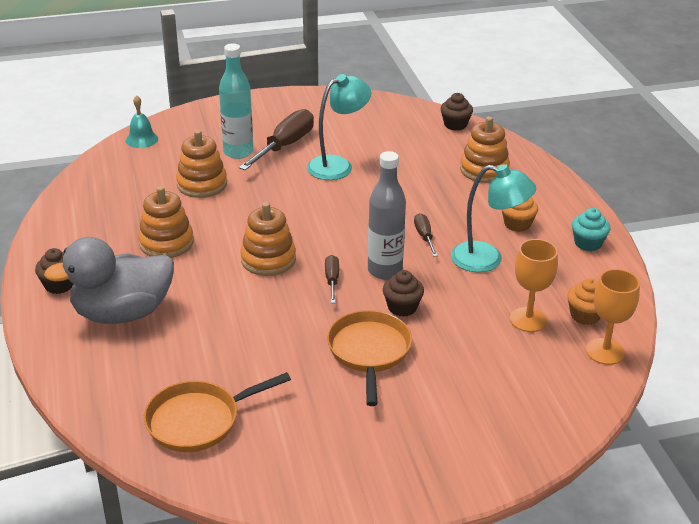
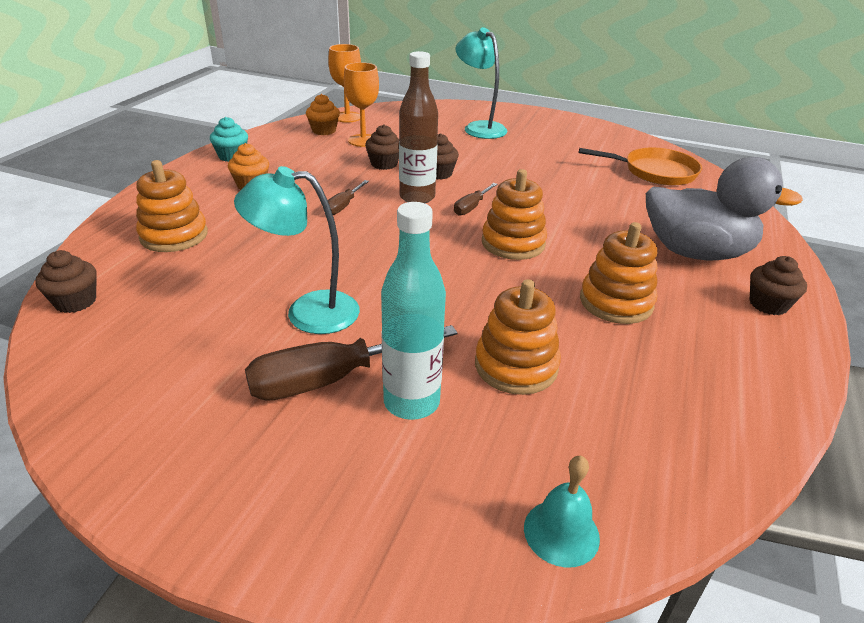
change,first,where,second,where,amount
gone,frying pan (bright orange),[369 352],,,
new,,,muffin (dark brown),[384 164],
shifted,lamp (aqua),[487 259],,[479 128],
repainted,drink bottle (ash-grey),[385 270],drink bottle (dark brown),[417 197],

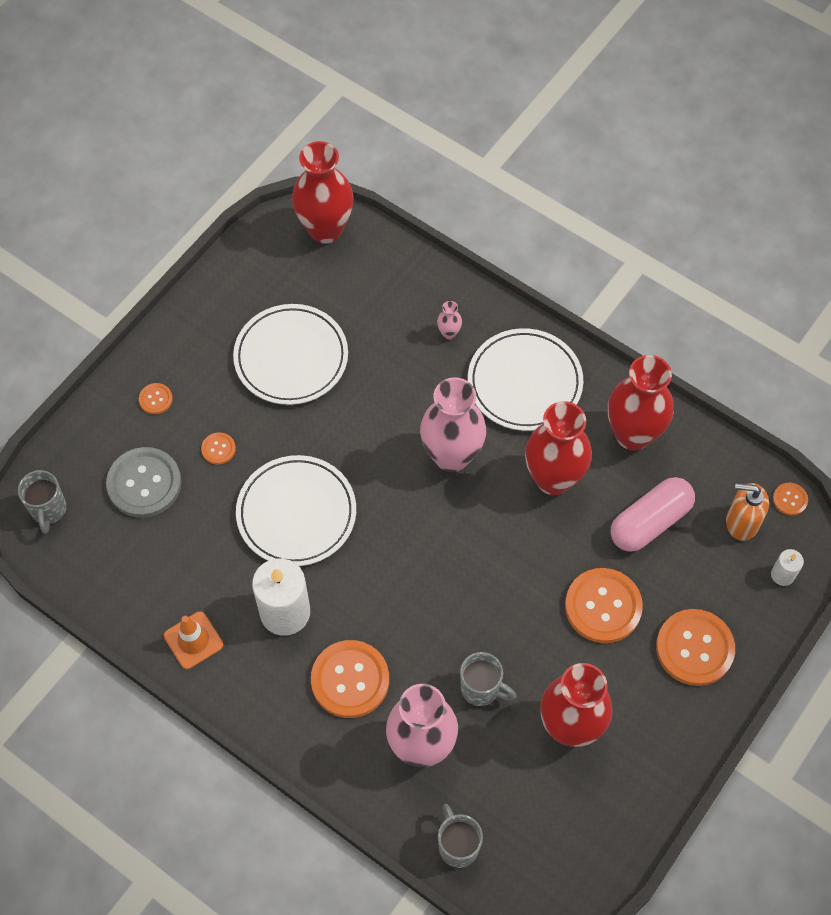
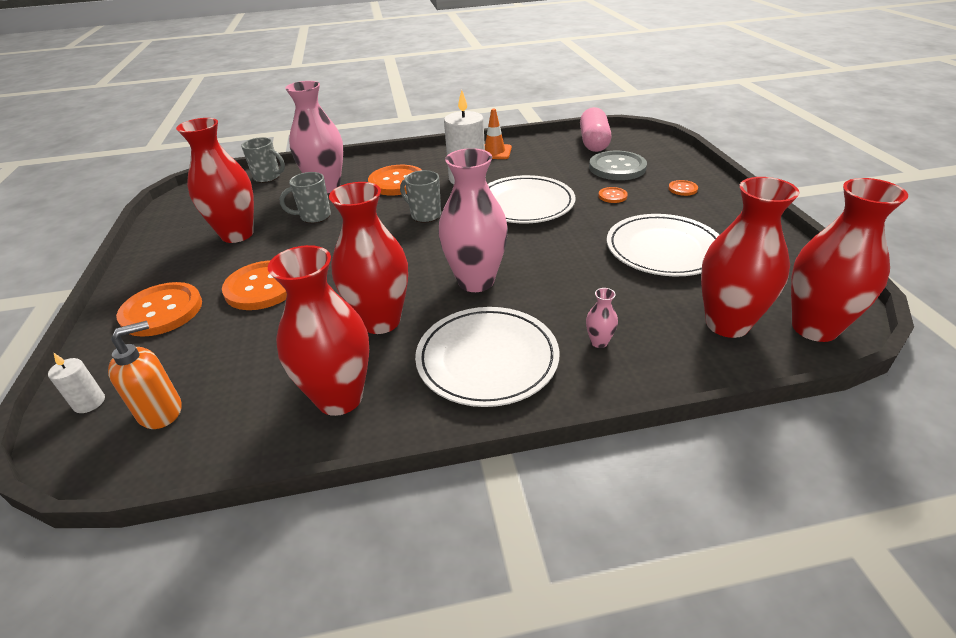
change,first,where,second,where,amount
gone,sewing button (bright orange),[790 499],,,
new,,,vase (scarlet),[727 324],
shifted,coffee mug (ash-grey),[48 510],,[424 215],
shifted,pill (pink),[650 522],,[593 142],

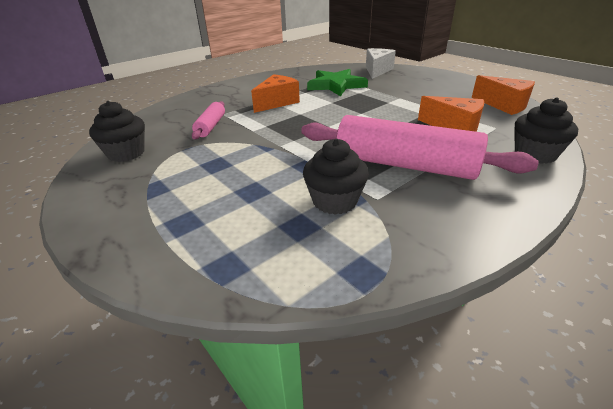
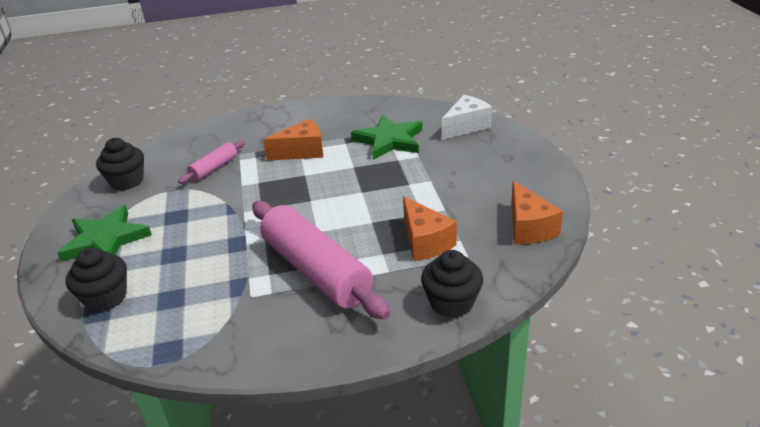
change,first,where,second,where,amount
new,,,star (green),[105 240],
shifted,muffin (black),[335 201],,[106 298],

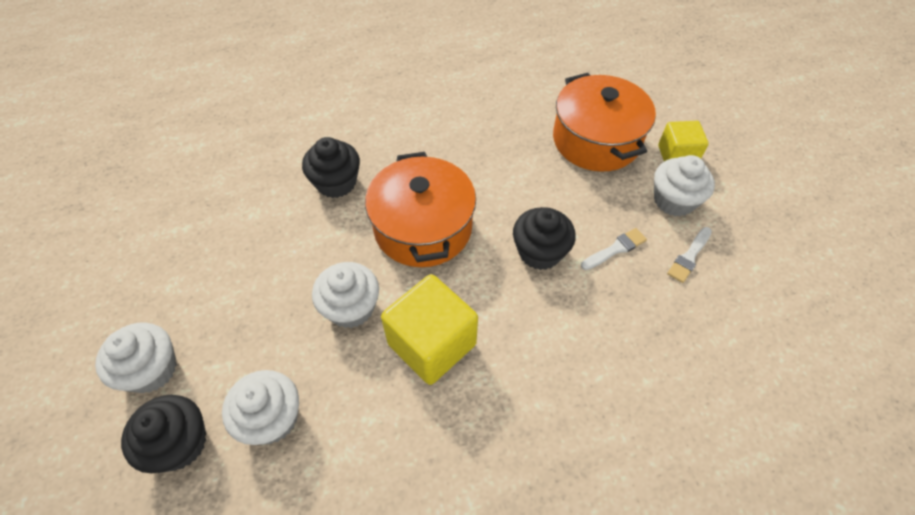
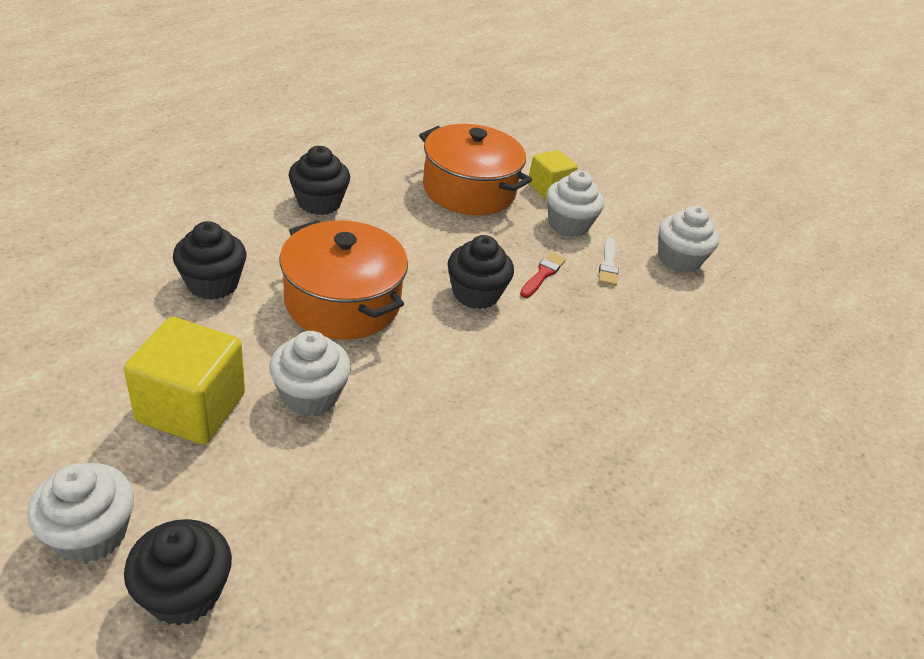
change,first,where,second,where,amount
new,,,muffin (black),[319 203],
shifted,muffin (snow-white),[272 418],,[679 259],
shifted,solid cube (yellow),[432 344],,[191 407],
repainted,paint brush (snow-white),[615 249],paint brush (scarlet),[543 274],

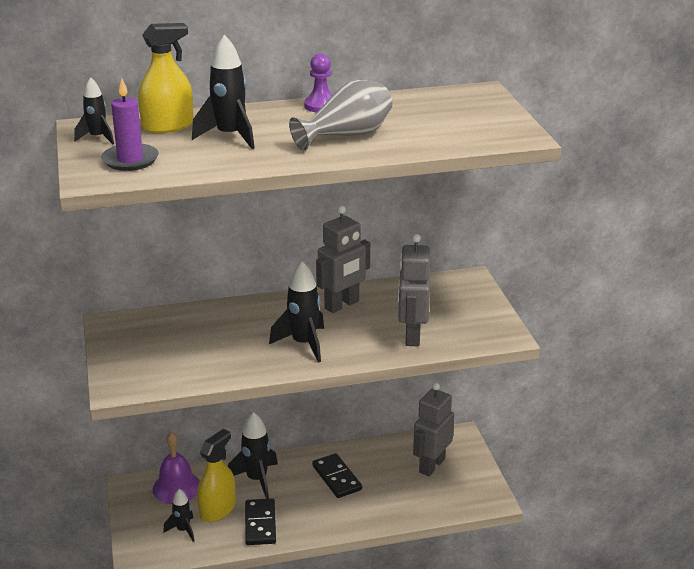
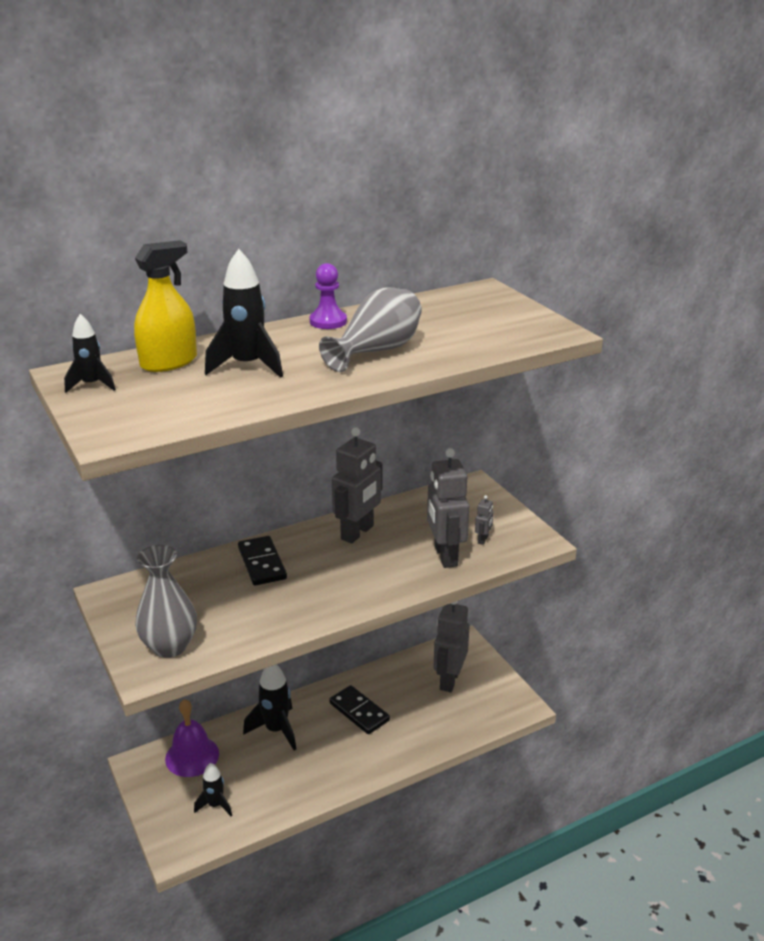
change,first,where,second,where,amount
gone,pillar candle (royal purple),[130 160],,,
gone,spray cleaner (yellow),[217 509],,,
gone,spaceship (black),[303 344],,,
new,,,vase (ash-grey),[170 646],
new,,,toy robot (ash-grey),[483 540],
shifted,domino piece (black),[260 524],,[262 563],

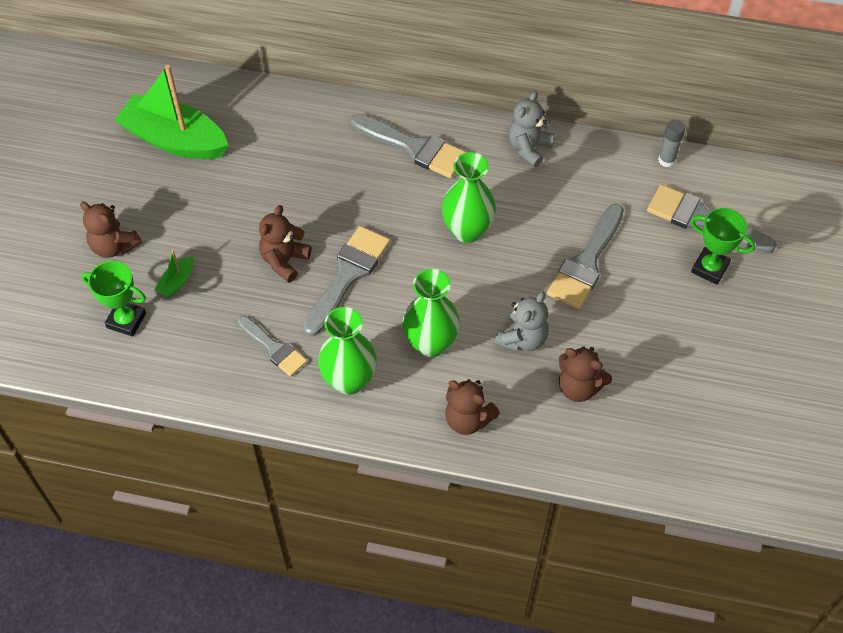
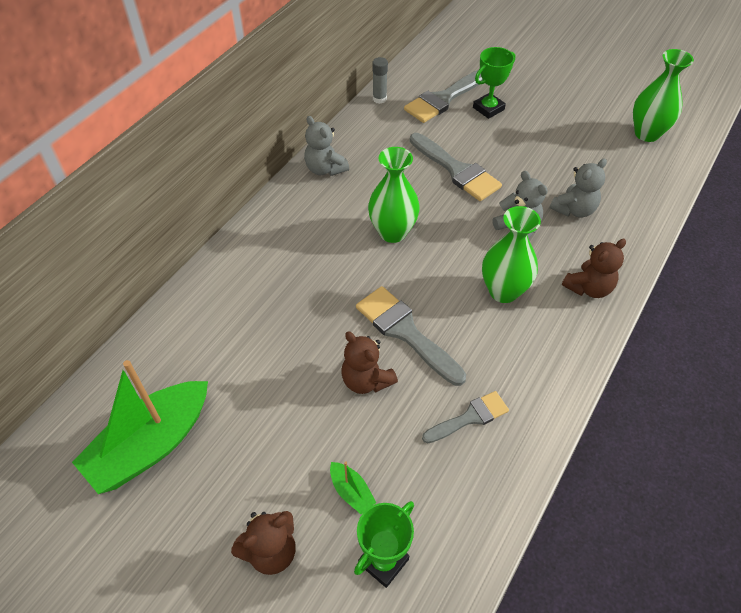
change,first,where,second,where,amount
gone,paint brush (ash-grey),[414 148],,,
shifted,vase (green),[349 380],,[647 133],
repainted,stuffed bear (dark brown),[579 387],stuffed bear (ash-grey),[574 210],

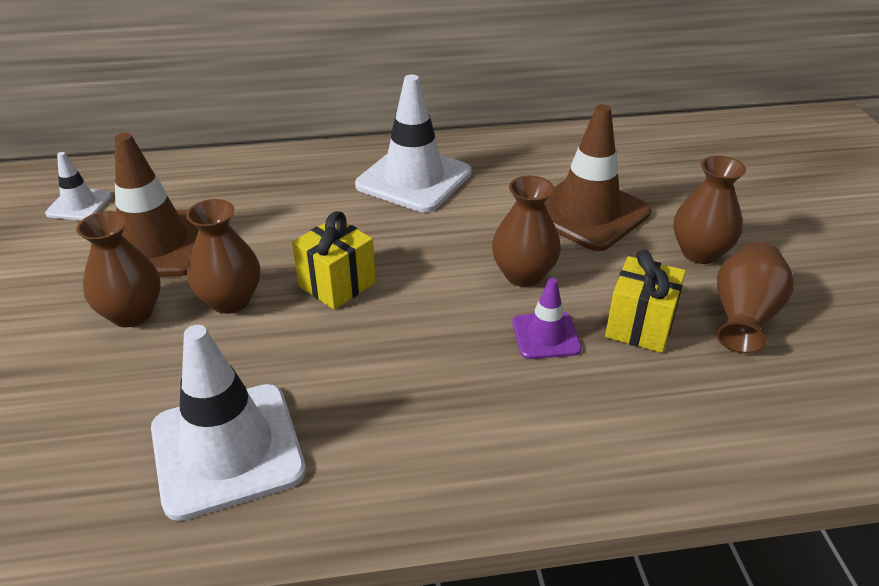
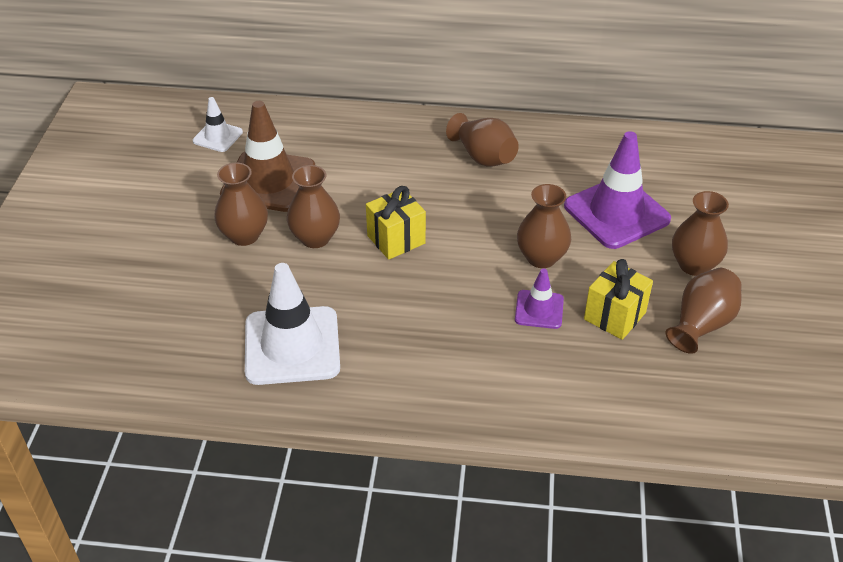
change,first,where,second,where,amount
swapped,road cone (snow-white),[414 179],vase (dark brown),[483 157],
repainted,road cone (dark brown),[587 213],road cone (royal purple),[616 213],

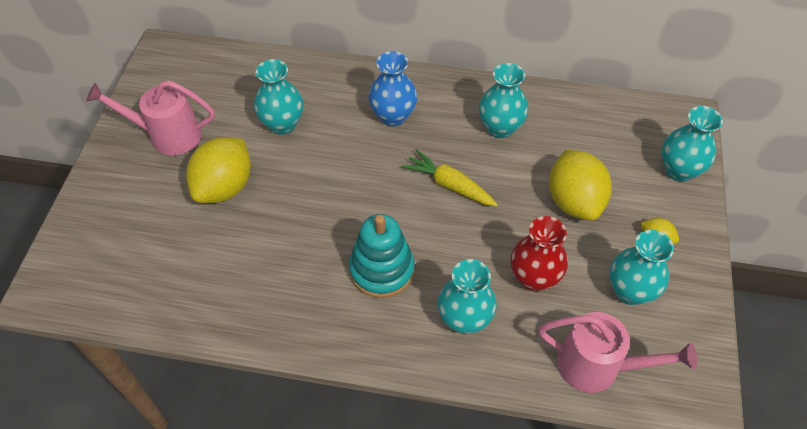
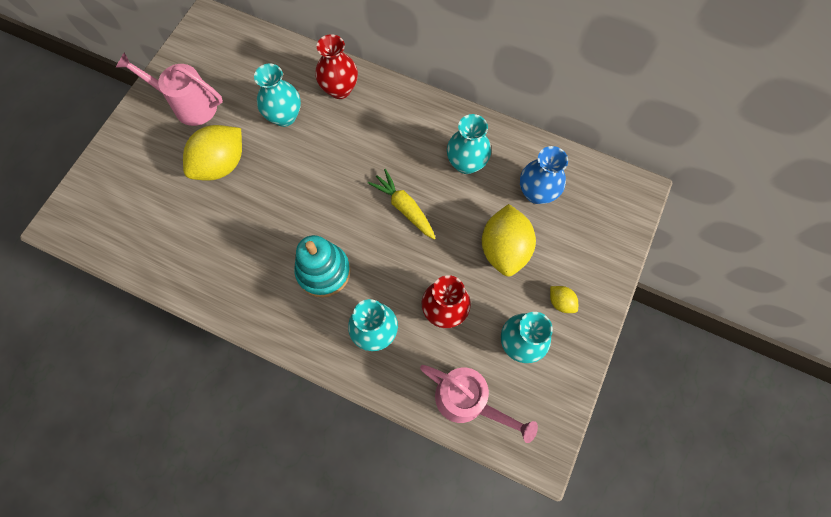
change,first,where,second,where,amount
gone,vase (aqua),[679 170],,,
new,,,vase (scarlet),[339 89],
shifted,vase (blue),[393 116],,[536 193],

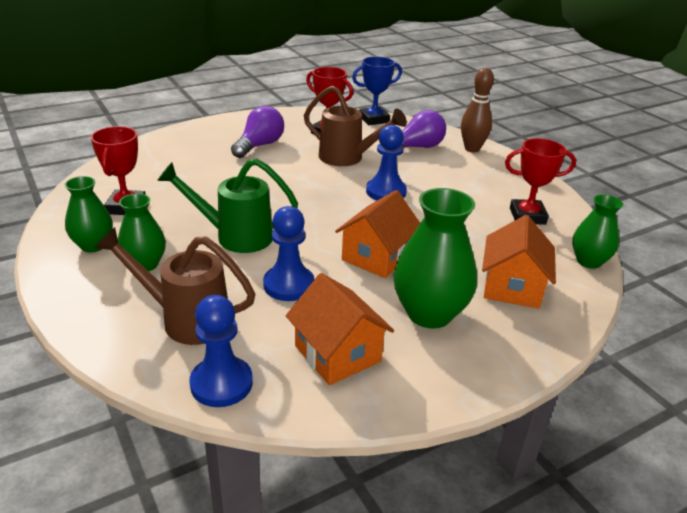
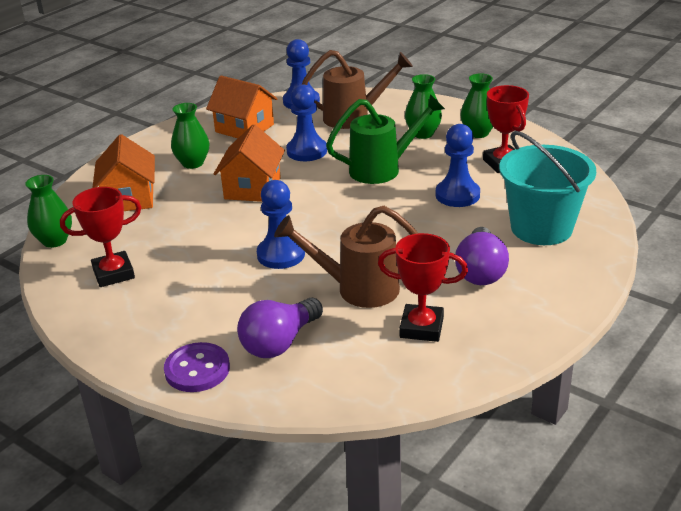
change,first,where,second,where,amount
gone,prize cup (blue),[374 119],,,
new,,,game pawn (blue),[457 195],
new,,,sand bucket (aqua),[541 228],
swapped,skittle (dark brown),[472 149],sewing button (royal purple),[197 369],
scaled,vase (green),[429 313],,[193 163],x0.61

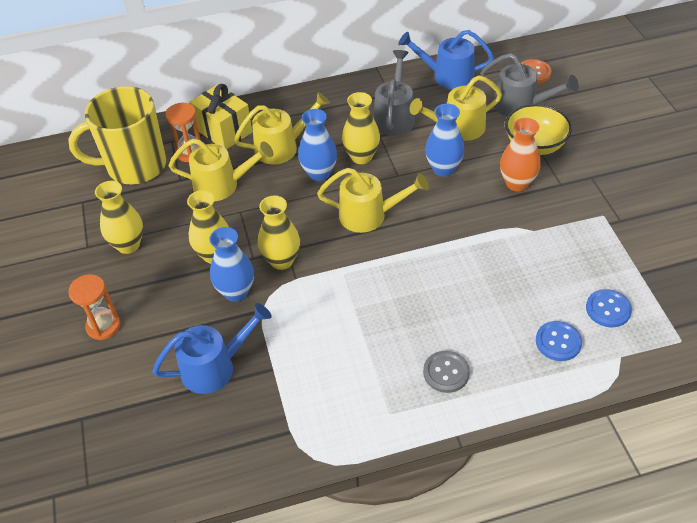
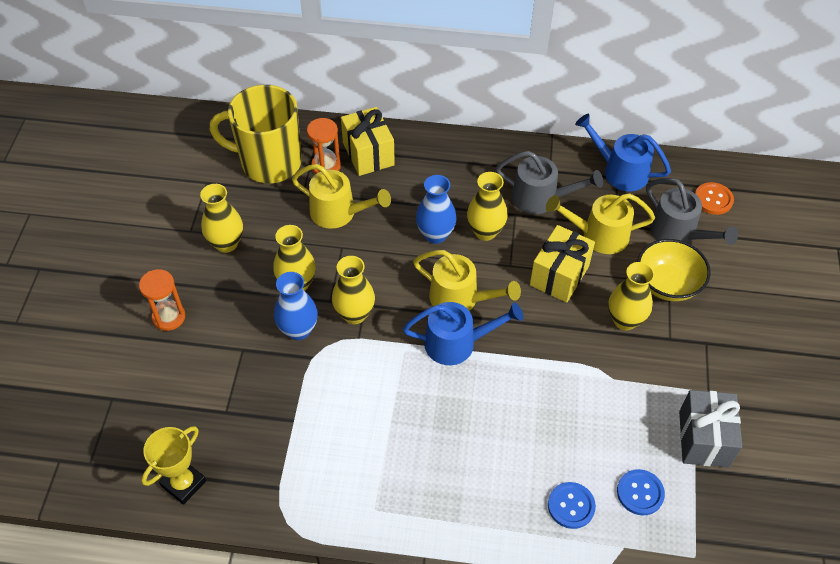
change,first,where,second,where,amount
gone,watering pot (yellow),[282 147],,,
gone,sewing button (ash-grey),[446 372],,,
new,,,prize cup (yellow),[183 483],
new,,,present (ash-grey),[704 439],
shifted,watering pot (blue),[215 367],,[457 343],
swapped,vase (blue),[443 169],present (yellow),[559 275],
repainted,vase (bright orange),[517 183],vase (yellow),[625 320],
rotated,watering pot (ash-grey),[394 116],,[541 198],75 degrees clockwise

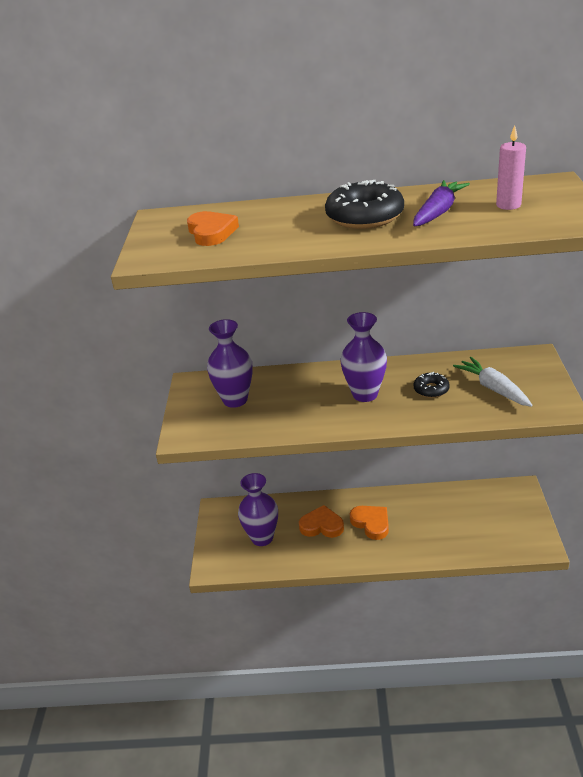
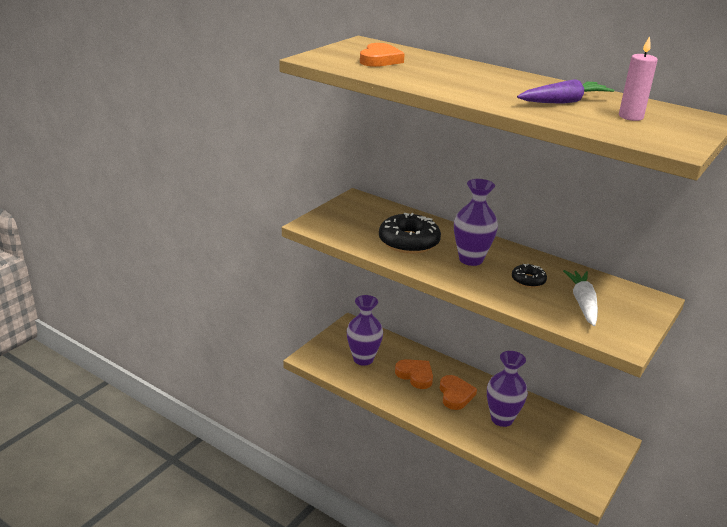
change,first,where,second,where,amount
shifted,vase (royal purple),[235 400],,[502 419],
shifted,doughnut (black),[364 216],,[409 242],

